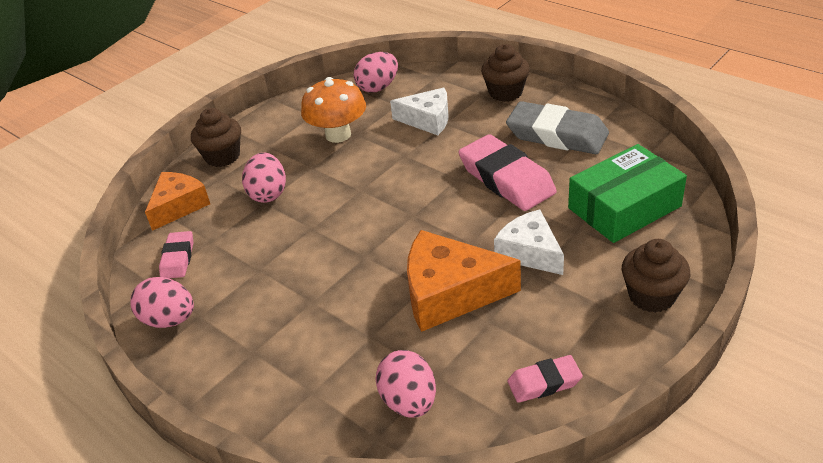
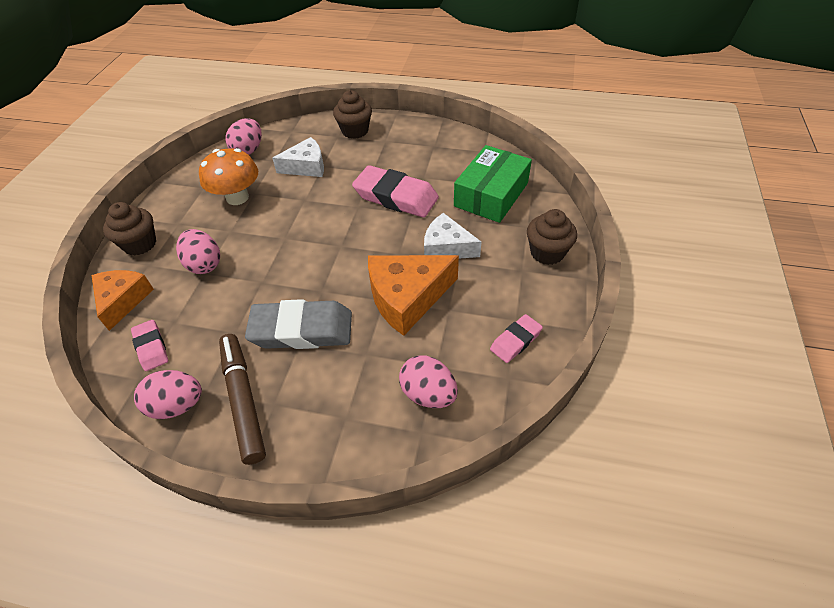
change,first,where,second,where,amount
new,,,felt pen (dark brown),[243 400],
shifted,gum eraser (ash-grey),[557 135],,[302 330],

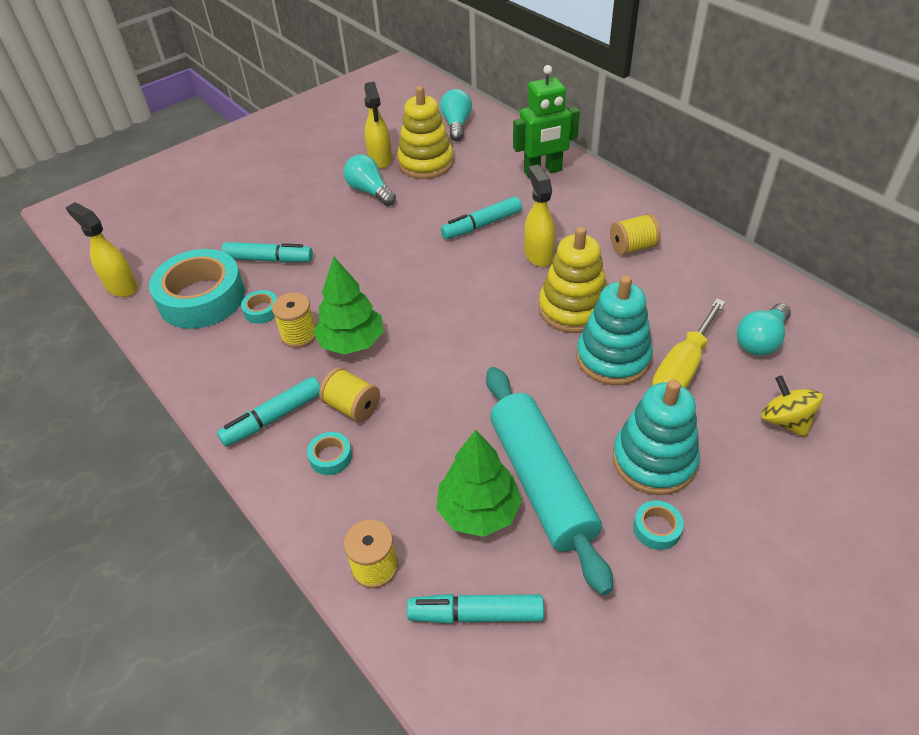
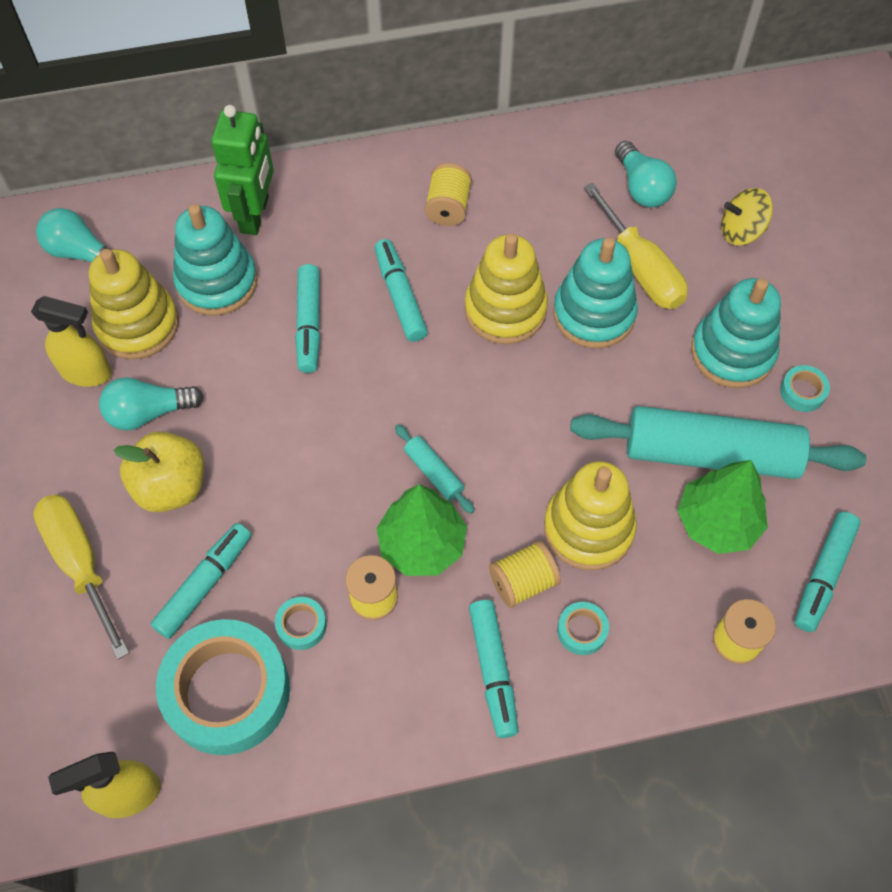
change,first,where,second,where,amount
new,,,screwdriver (yellow),[80 563],
new,,,toy apple (yellow),[171 486],
new,,,ring stacker (aqua),[217 282],
new,,,rolling pin (aqua),[433 473],
new,,,ring stacker (yellow),[588 528],
swapped,spray cleaner (yellow),[538 254],felt pen (aqua),[400 296],

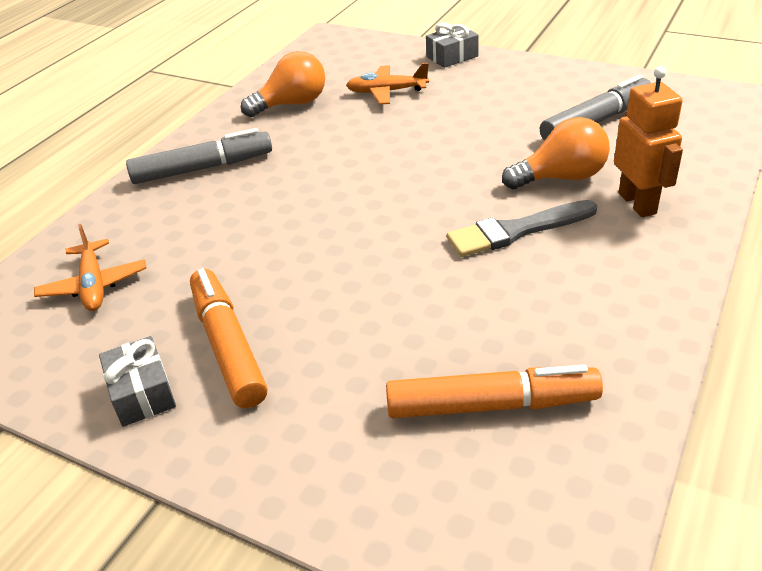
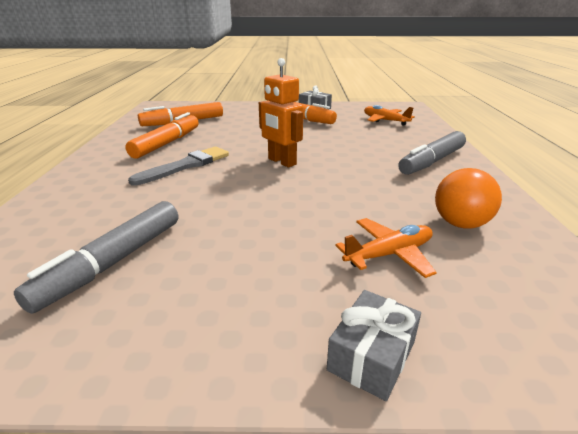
change,first,where,second,where,amount
gone,bulb (bright orange),[561 178],,,
new,,,felt pen (bright orange),[167 143],
shifted,toy robot (bright orange),[637 203],,[281 162],

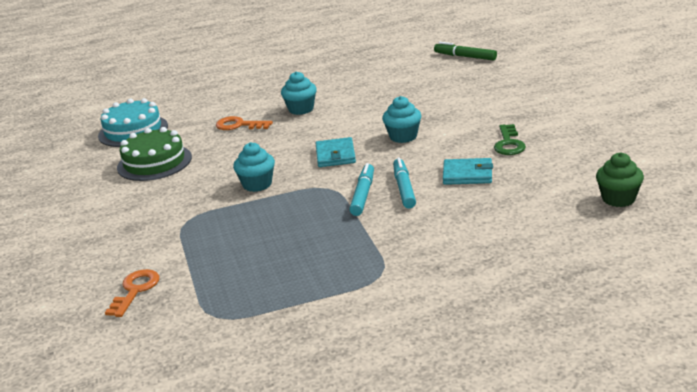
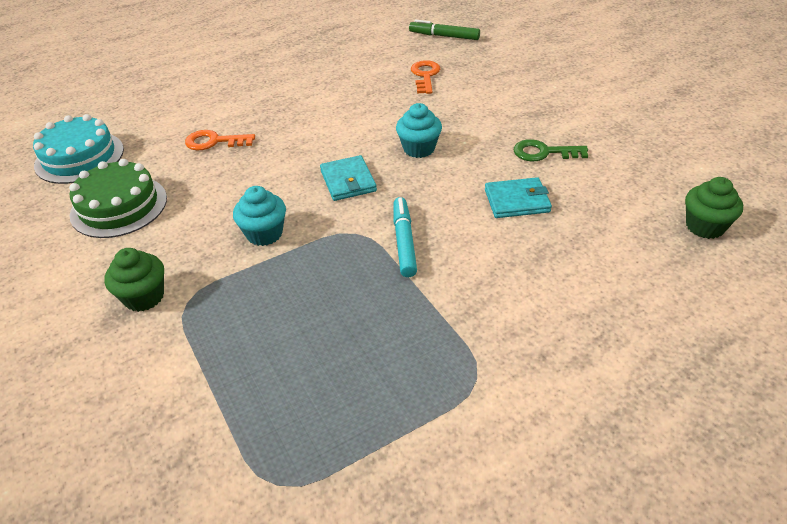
change,first,where,second,where,amount
gone,muffin (aqua),[301 109],,,
gone,felt pen (aqua),[404 188],,,
new,,,muffin (green),[144 297],
shifted,key (bright orange),[135 290],,[425 76],
rotated,key (green),[508 144],,[544 152],105 degrees clockwise

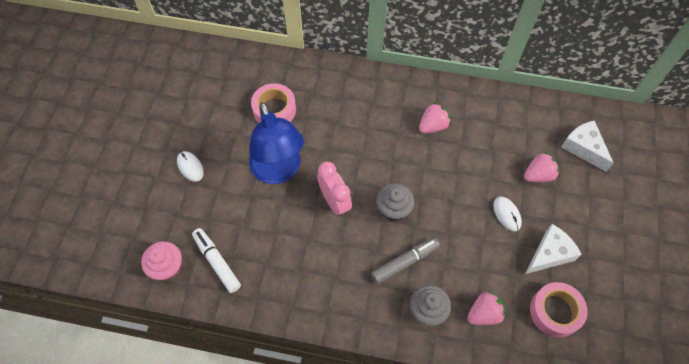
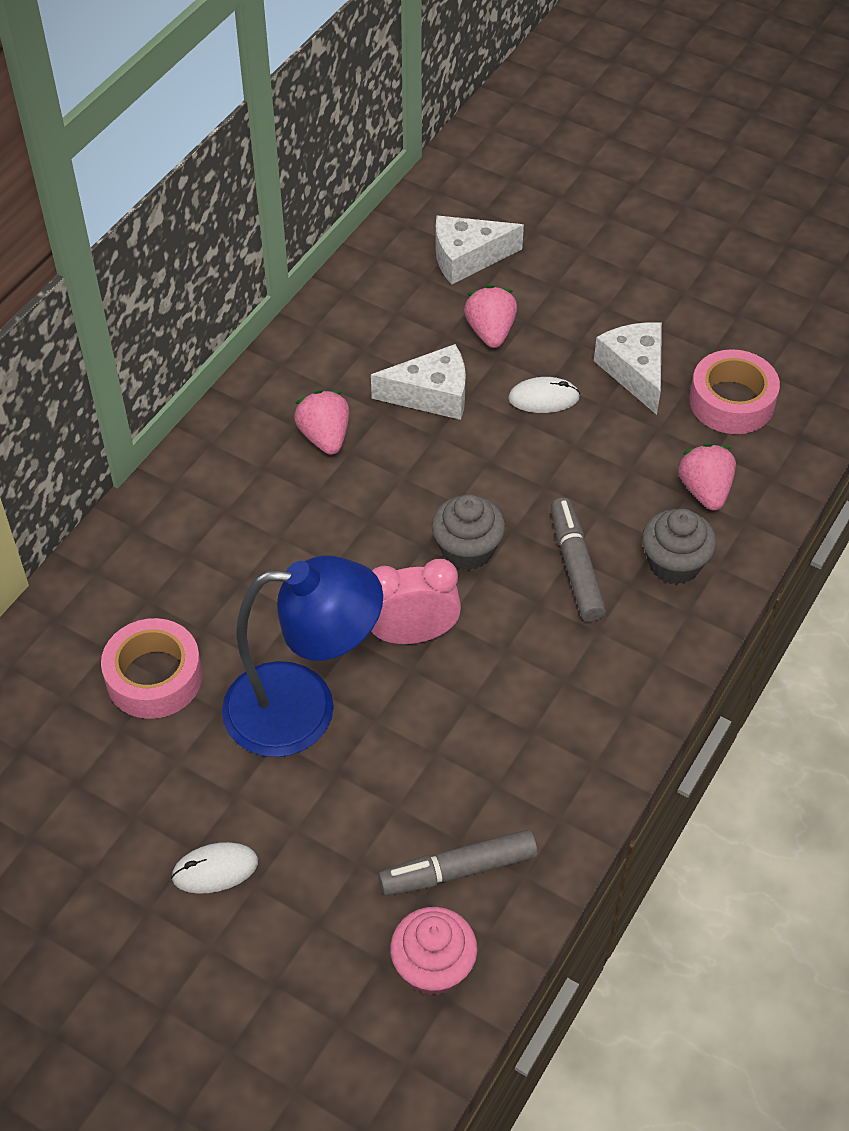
change,first,where,second,where,amount
new,,,cheese (snow-white),[431 395],
repainted,felt pen (snow-white),[217 262],felt pen (ash-grey),[458 870],

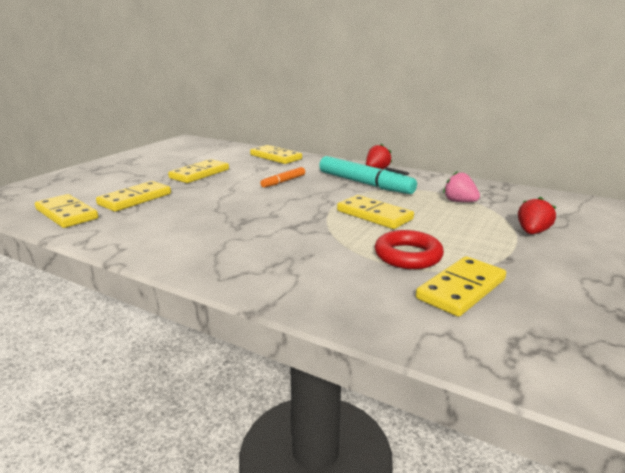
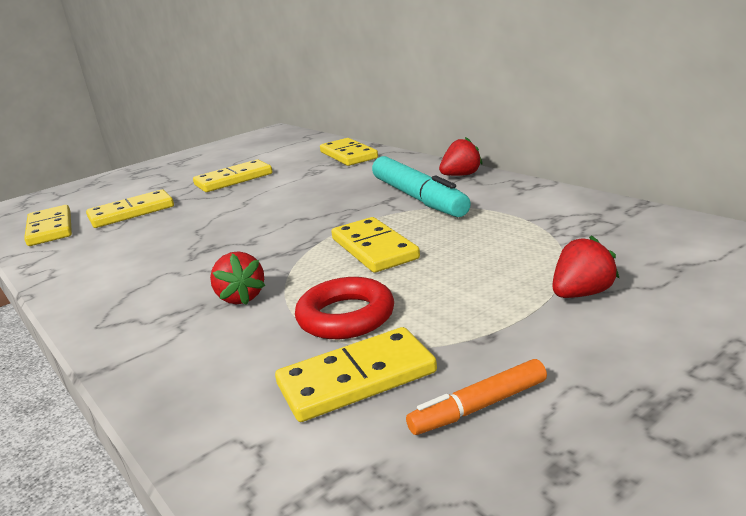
change,first,where,second,where,amount
gone,strawberry (pink),[459 201],,,
new,,,strawberry (scarlet),[241 297],
shifted,felt pen (bright orange),[283 182],,[479 407],

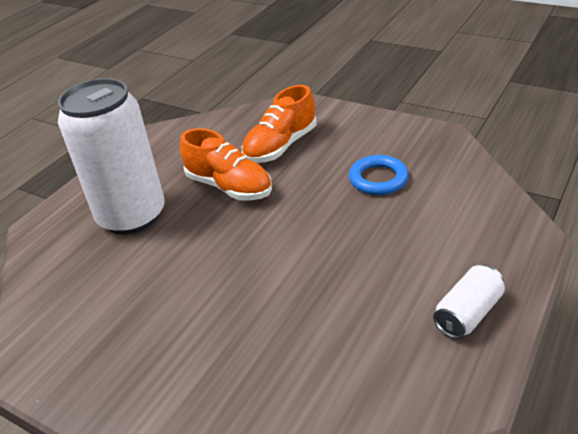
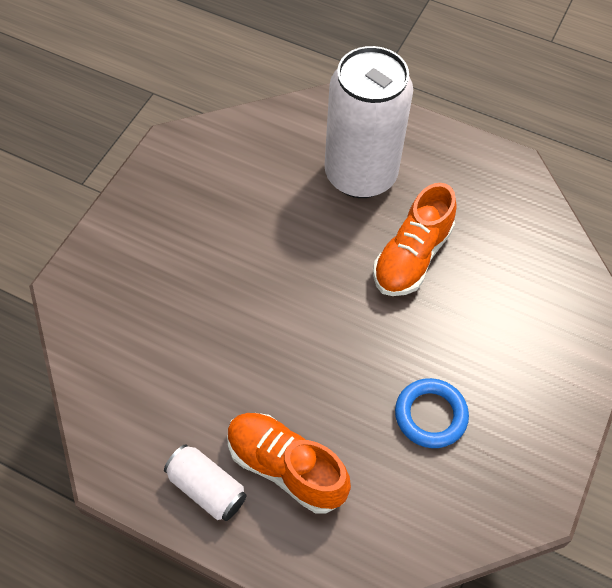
change,first,where,second,where,amount
shifted,lace-up shoe (bright orange),[280 146],,[286 467],

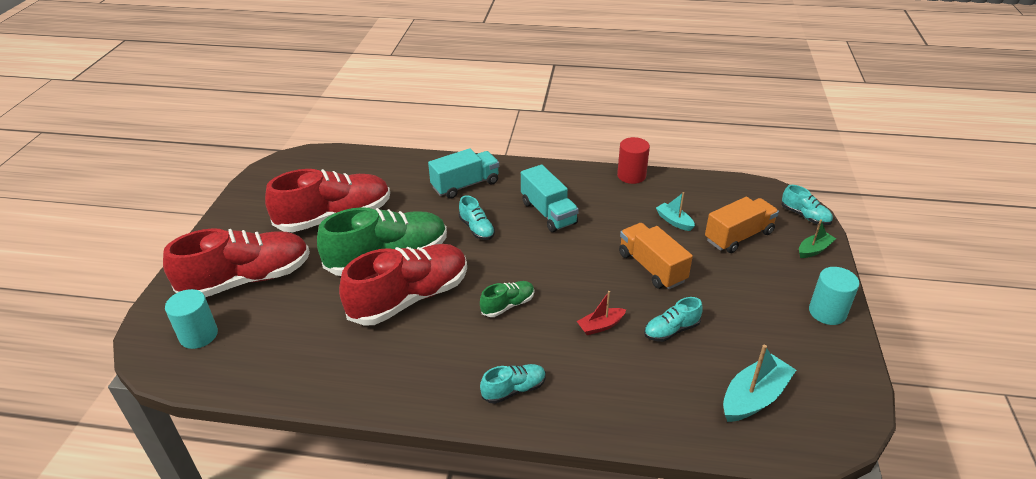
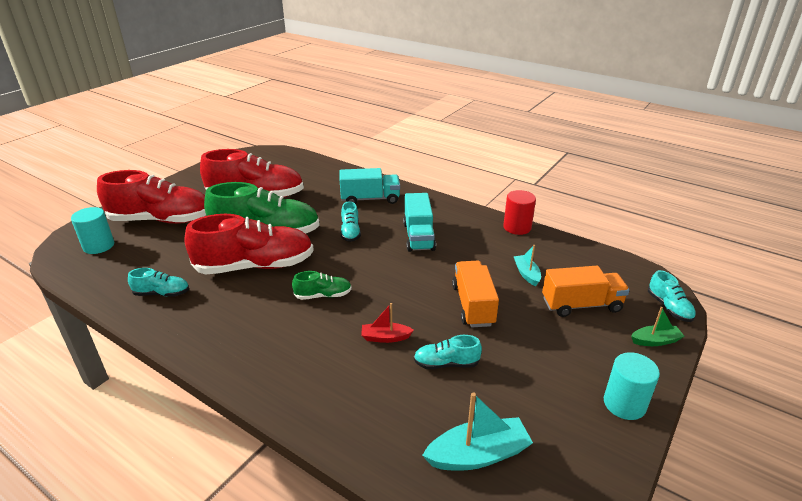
change,first,where,second,where,amount
shifted,lace-up shoe (aqua),[514 390],,[162 293],

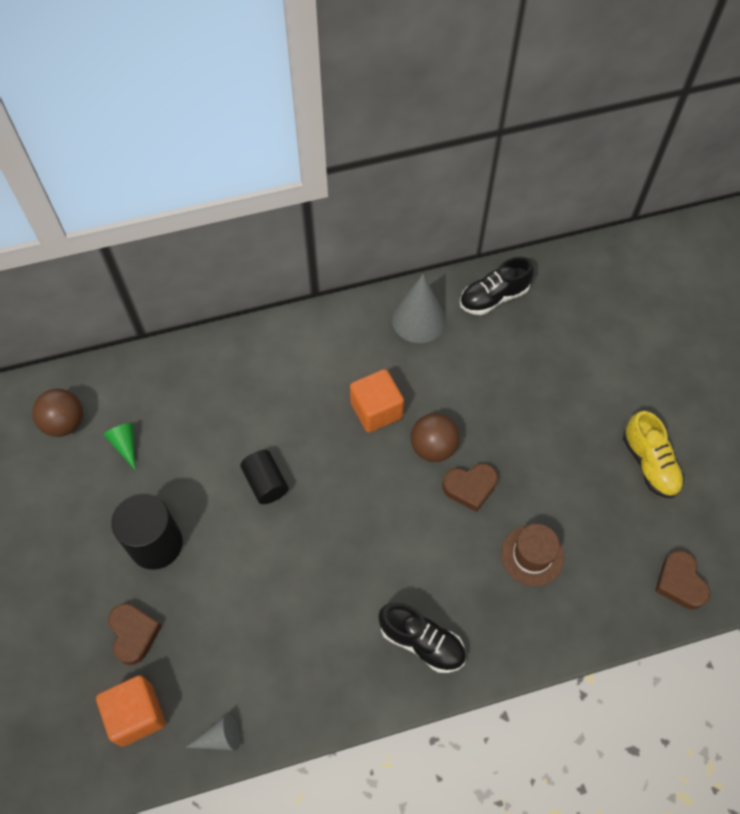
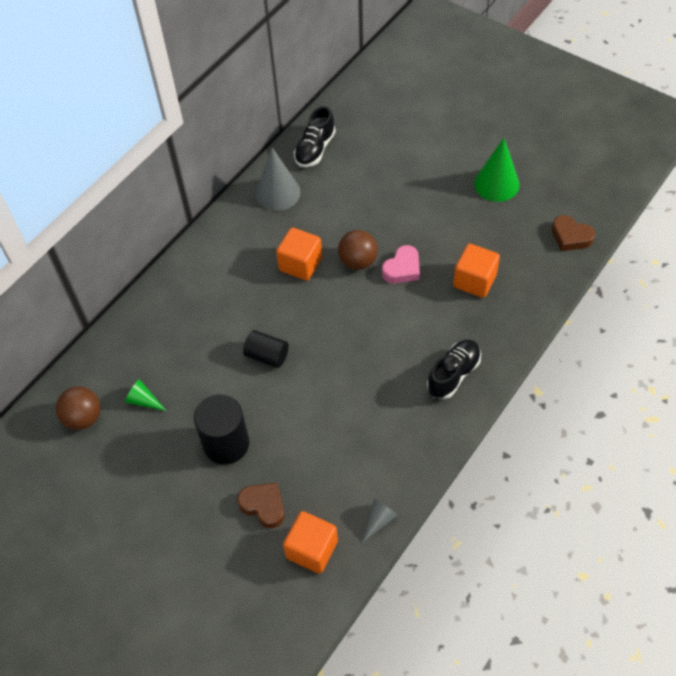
change,first,where,second,where,amount
swapped,top hat (dark brown),[532 555],solid cube (bright orange),[474 281],
swapped,lace-up shoe (yellow),[649 464],cone shape (green),[496 184],
repainted,heart shape (dark brown),[470 487],heart shape (pink),[402 269],
rotated,lace-up shoe (black),[422 642],,[453 374],45 degrees counterclockwise

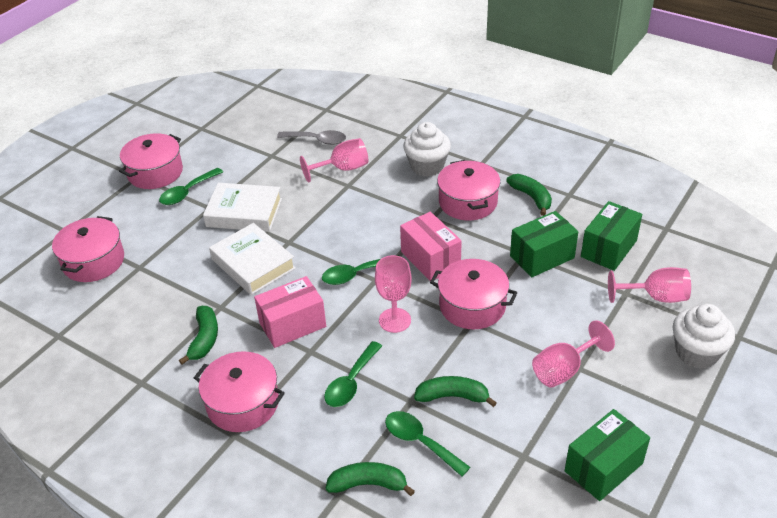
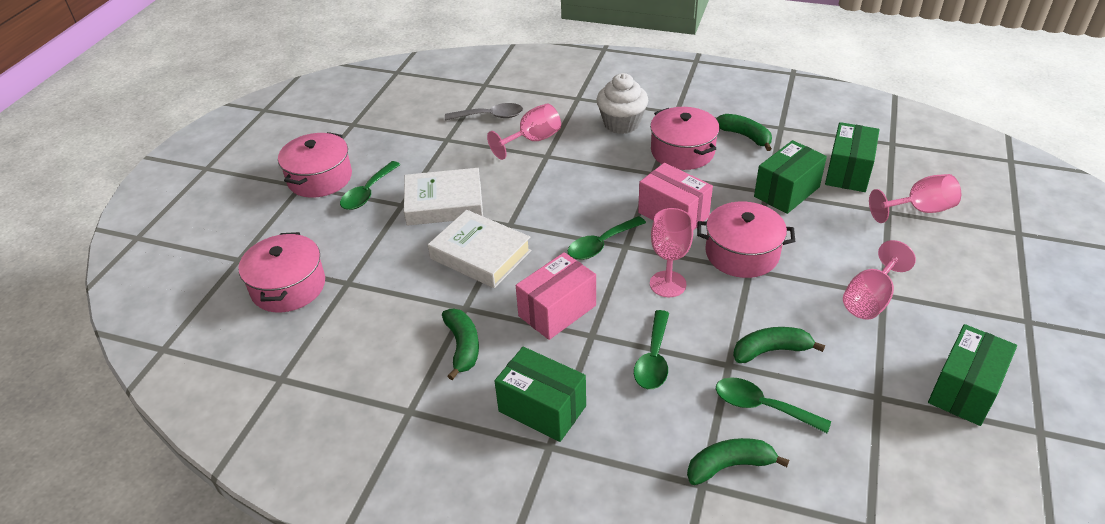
change,first,where,second,where,amount
gone,muffin (snow-white),[696 352],,,
swapped,cooking pot (pink),[243 403],box (green),[542 408],

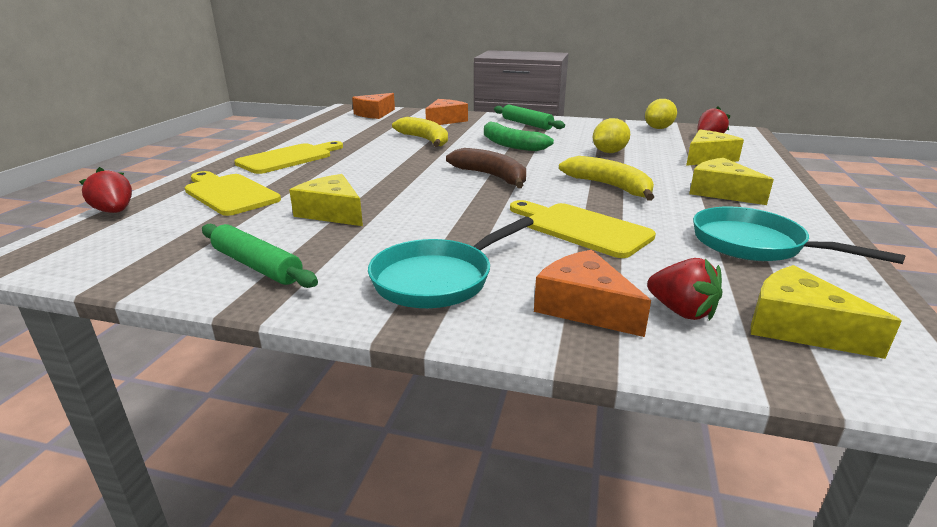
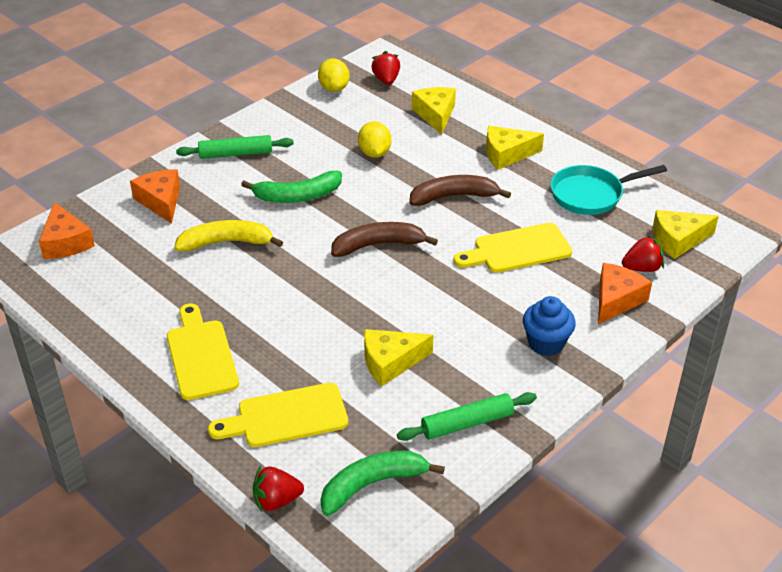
change,first,where,second,where,amount
new,,,banana (green),[372 484],
swapped,frying pan (aqua),[438 279],muffin (blue),[546 343],
repainted,banana (yellow),[609 186],banana (dark brown),[453 196],
rotated,cheese (bright orange),[584 307],,[616 300],135 degrees clockwise

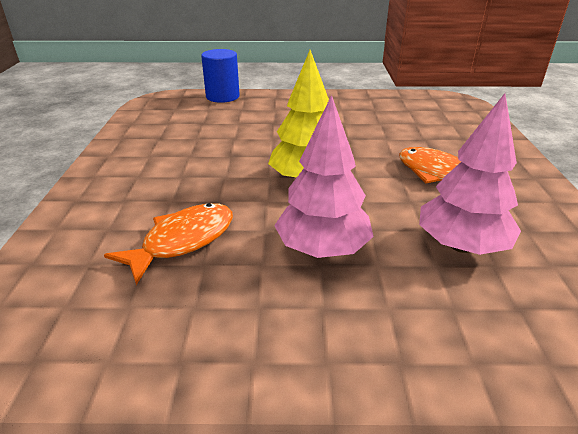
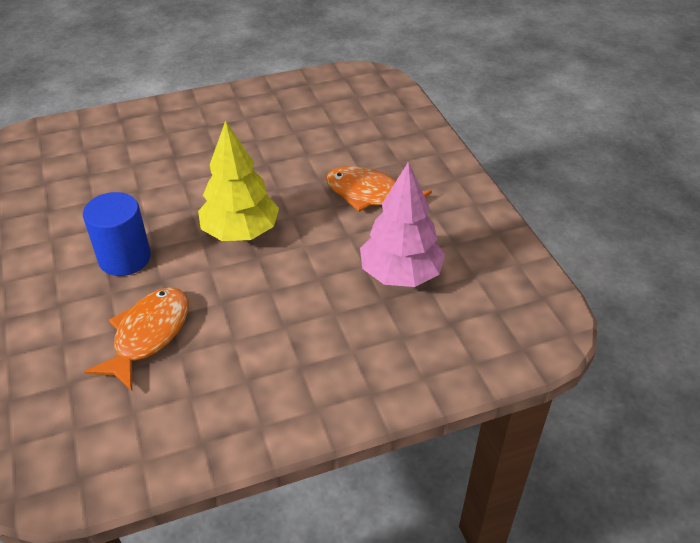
change,first,where,second,where,amount
gone,fir tree (pink),[322 249],,,
shifted,solid cylinder (blue),[222 97],,[124 258],

